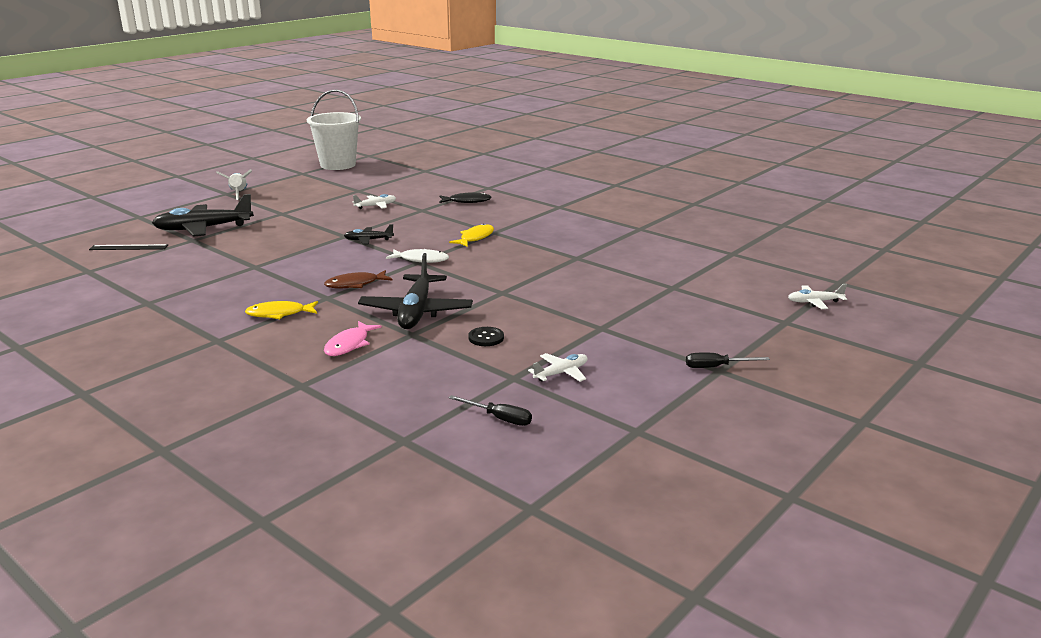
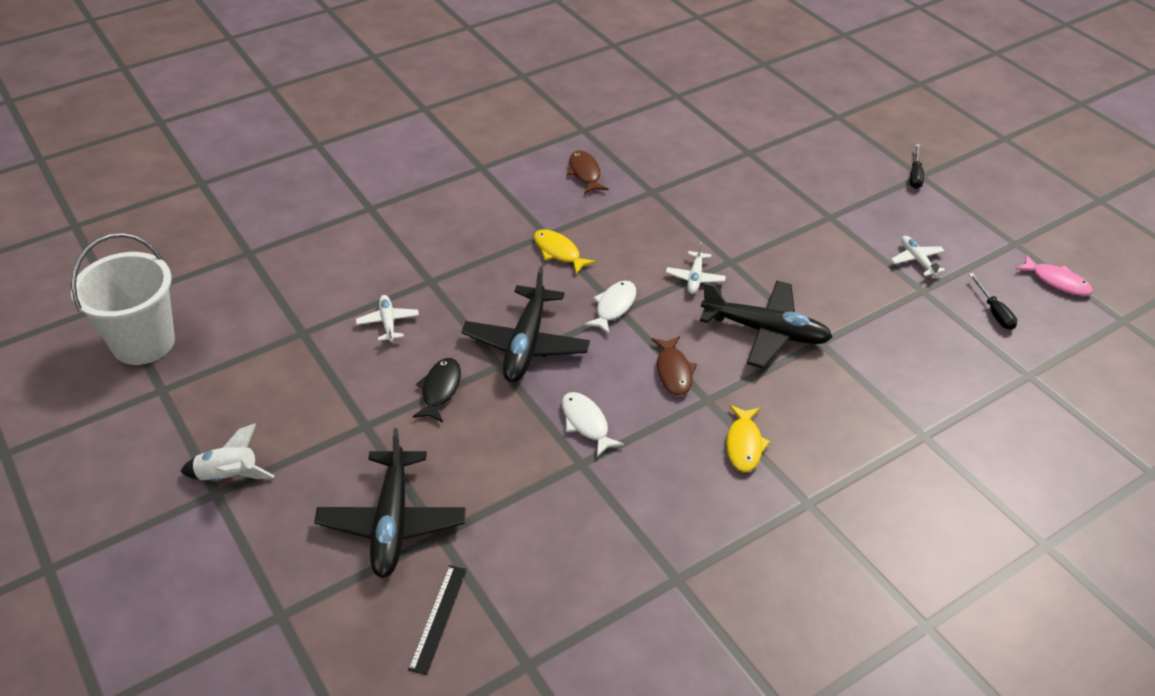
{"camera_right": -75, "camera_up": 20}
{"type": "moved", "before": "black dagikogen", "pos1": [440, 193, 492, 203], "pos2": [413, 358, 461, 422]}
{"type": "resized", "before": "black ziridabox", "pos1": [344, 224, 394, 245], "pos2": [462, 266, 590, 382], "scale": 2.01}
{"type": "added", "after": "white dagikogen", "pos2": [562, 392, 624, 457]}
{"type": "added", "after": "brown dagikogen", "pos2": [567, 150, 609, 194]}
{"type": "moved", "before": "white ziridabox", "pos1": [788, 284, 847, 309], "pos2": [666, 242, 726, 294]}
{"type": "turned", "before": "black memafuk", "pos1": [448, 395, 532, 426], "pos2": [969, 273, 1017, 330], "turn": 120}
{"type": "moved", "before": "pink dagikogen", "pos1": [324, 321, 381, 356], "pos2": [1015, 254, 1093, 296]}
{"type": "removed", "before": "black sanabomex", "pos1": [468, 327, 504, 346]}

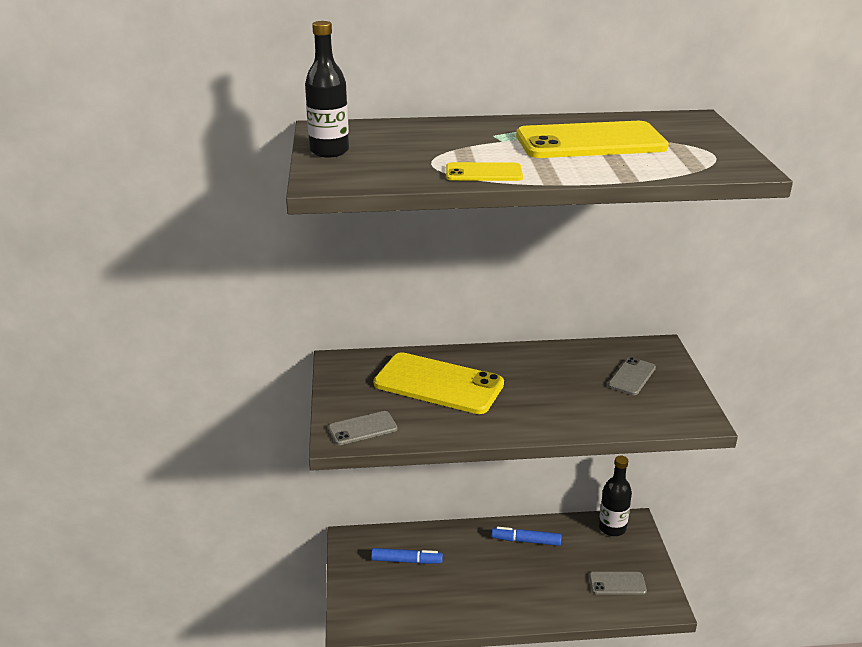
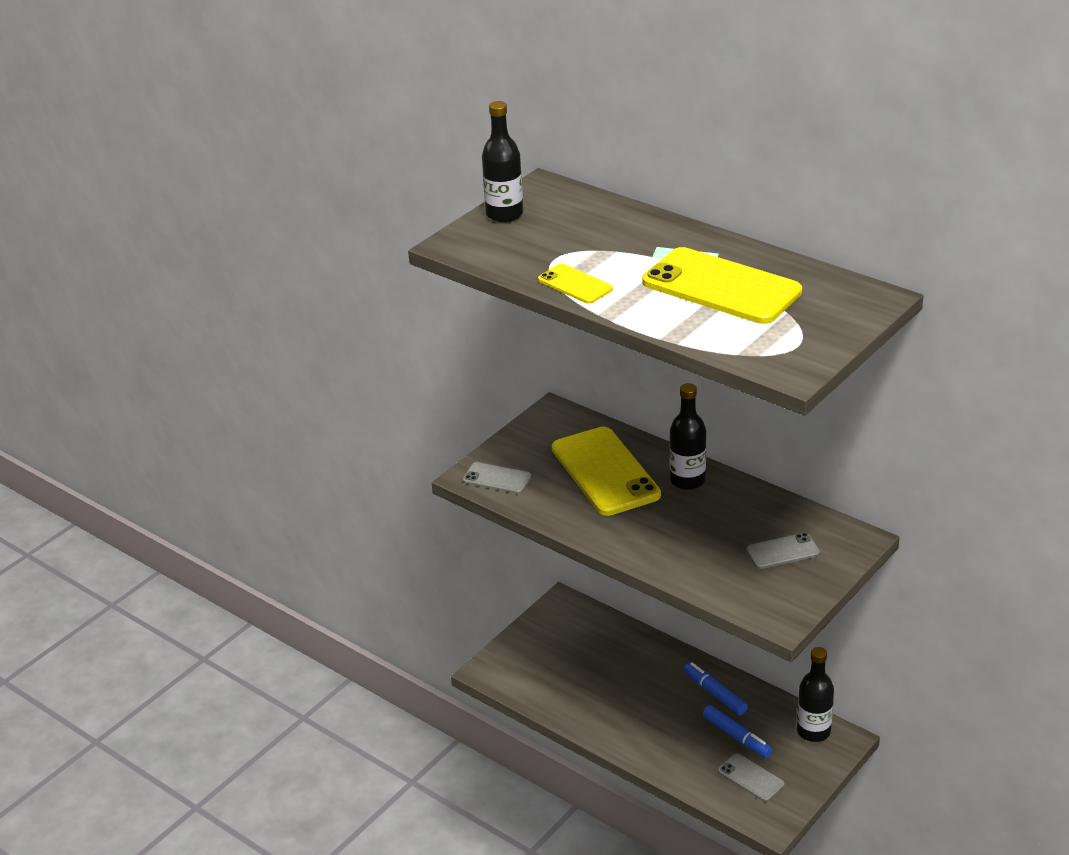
{"camera_right": 45, "camera_up": 5}
{"type": "added", "after": "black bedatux", "pos2": [669, 383, 706, 490]}
{"type": "moved", "before": "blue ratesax", "pos1": [371, 548, 443, 564], "pos2": [703, 705, 773, 758]}

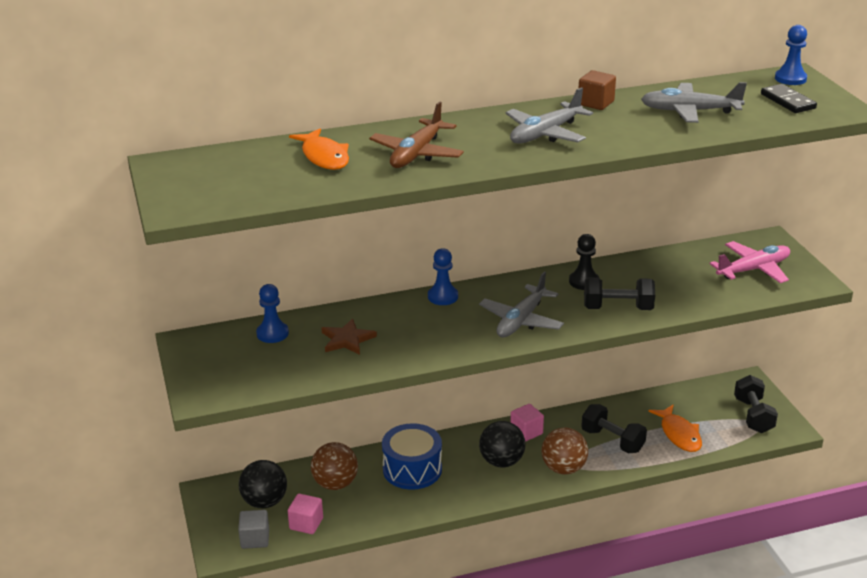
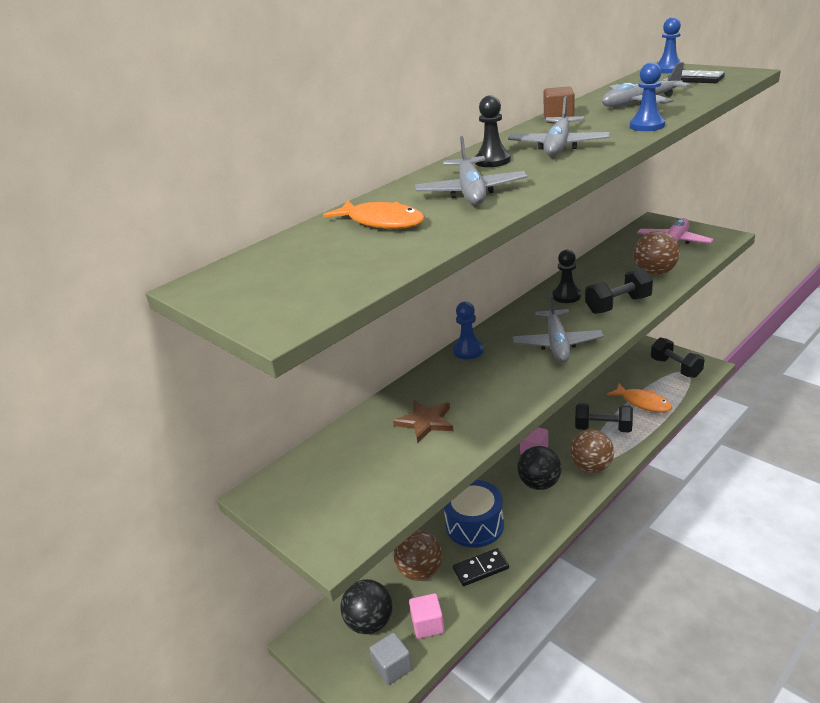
{"camera_right": -25, "camera_up": 0}
{"type": "recoloured", "before": "brown ziridabox", "after": "grey ziridabox", "pos1": [369, 101, 464, 168], "pos2": [415, 136, 528, 205]}
{"type": "added", "after": "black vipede", "pos2": [453, 548, 509, 586]}
{"type": "added", "after": "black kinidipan", "pos2": [475, 95, 511, 167]}
{"type": "moved", "before": "blue kinidipan", "pos1": [256, 284, 289, 343], "pos2": [630, 62, 665, 131]}
{"type": "added", "after": "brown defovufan", "pos2": [633, 231, 680, 275]}

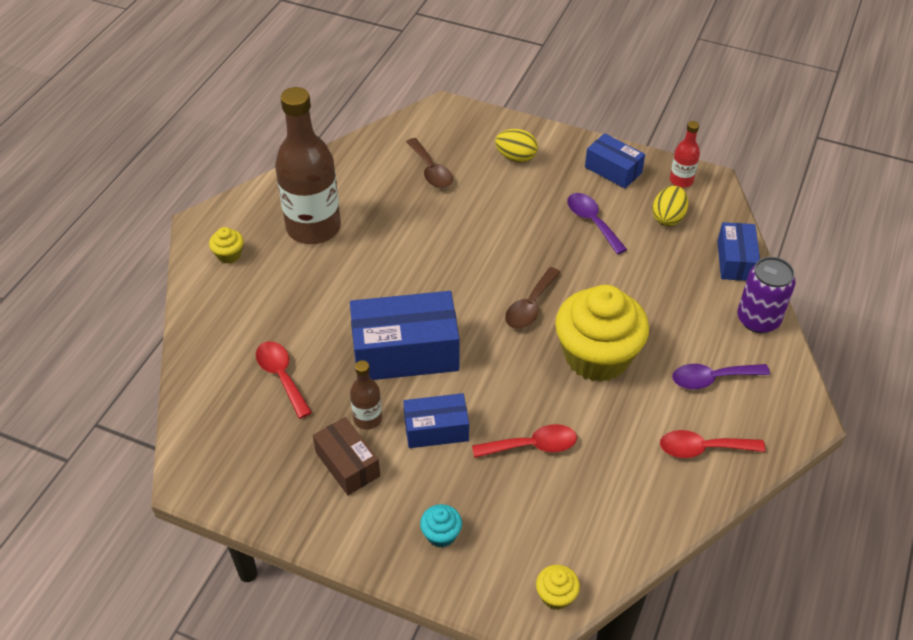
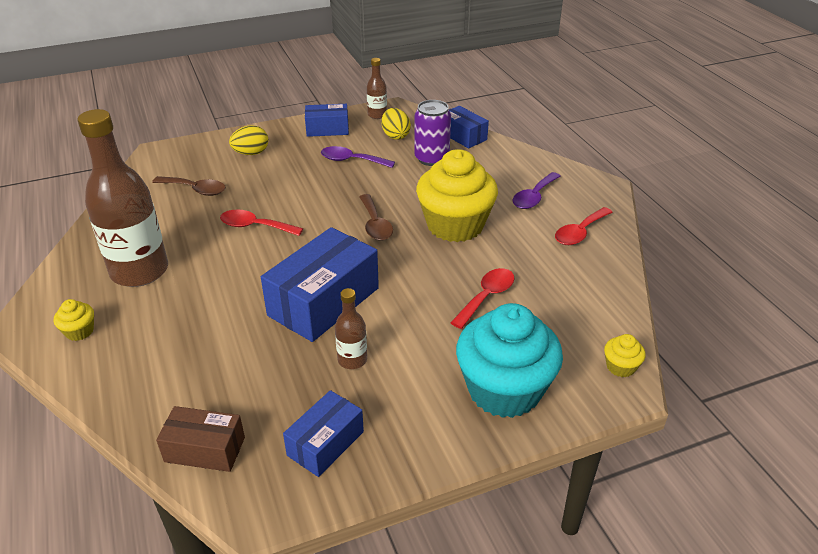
{"camera_right": -45, "camera_up": -10}
{"type": "moved", "before": "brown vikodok", "pos1": [313, 417, 380, 495], "pos2": [156, 406, 245, 472]}
{"type": "moved", "before": "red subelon", "pos1": [256, 341, 312, 419], "pos2": [220, 210, 303, 236]}
{"type": "moved", "before": "blue vikodok", "pos1": [403, 393, 469, 448], "pos2": [283, 390, 364, 477]}
{"type": "recoloured", "before": "red bedatux", "after": "brown bedatux", "pos1": [670, 121, 700, 188], "pos2": [367, 58, 387, 119]}
{"type": "moved", "before": "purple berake", "pos1": [737, 257, 796, 333], "pos2": [414, 100, 451, 166]}
{"type": "resized", "before": "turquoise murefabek", "pos1": [420, 504, 462, 547], "pos2": [456, 303, 563, 418], "scale": 2.47}

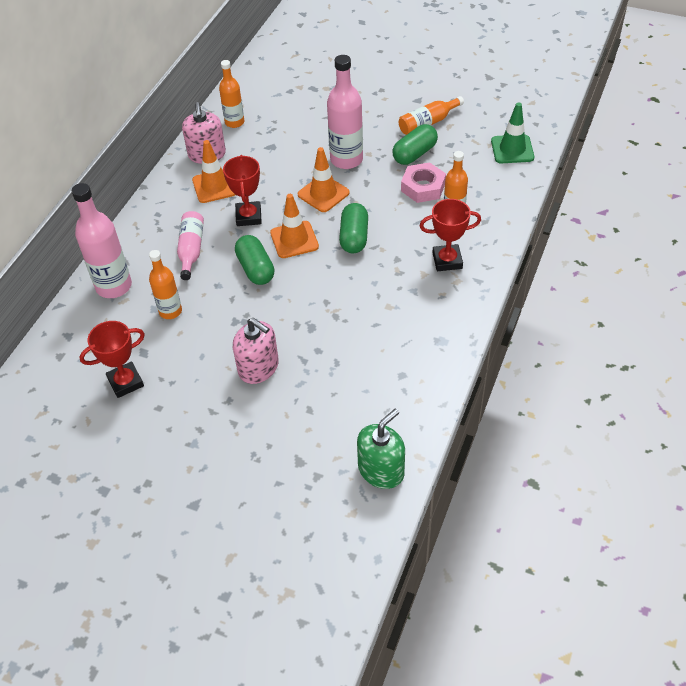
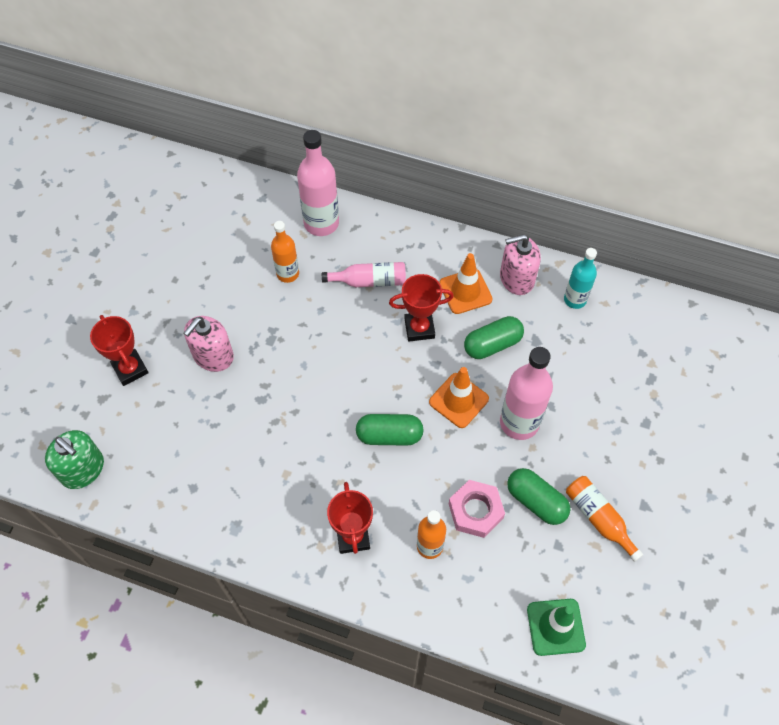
{"camera_right": 85, "camera_up": 10}
{"type": "moved", "before": "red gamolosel", "pos1": [80, 321, 145, 398], "pos2": [90, 315, 148, 386]}
{"type": "moved", "before": "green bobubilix", "pos1": [235, 235, 275, 285], "pos2": [464, 316, 524, 359]}
{"type": "recoloured", "before": "orange bedatux", "after": "turquoise bedatux", "pos1": [219, 60, 244, 128], "pos2": [564, 248, 597, 309]}
{"type": "removed", "before": "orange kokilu", "pos1": [270, 194, 319, 258]}

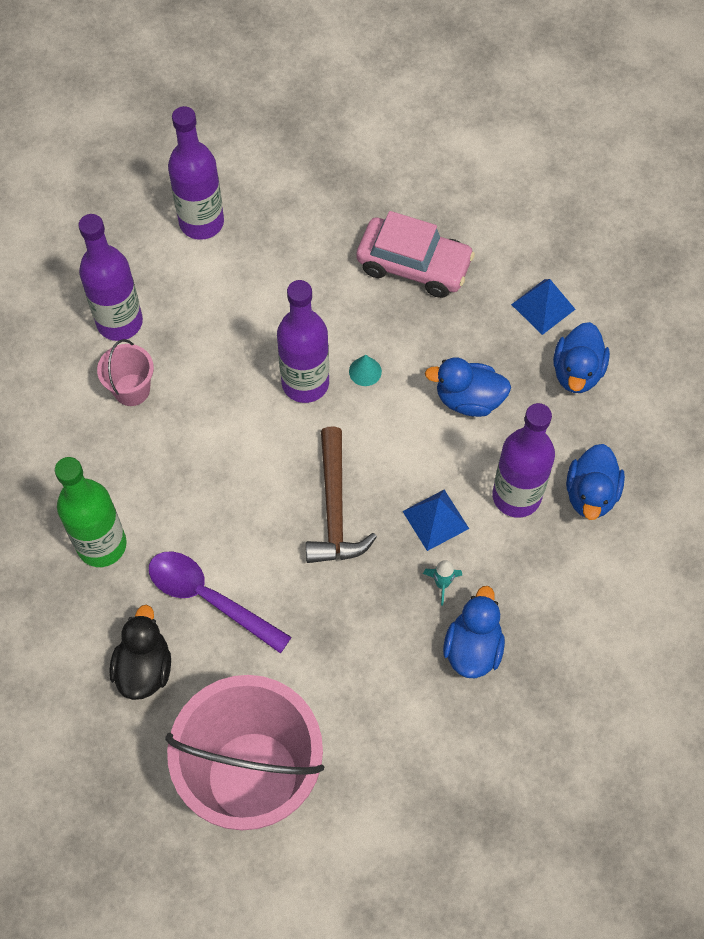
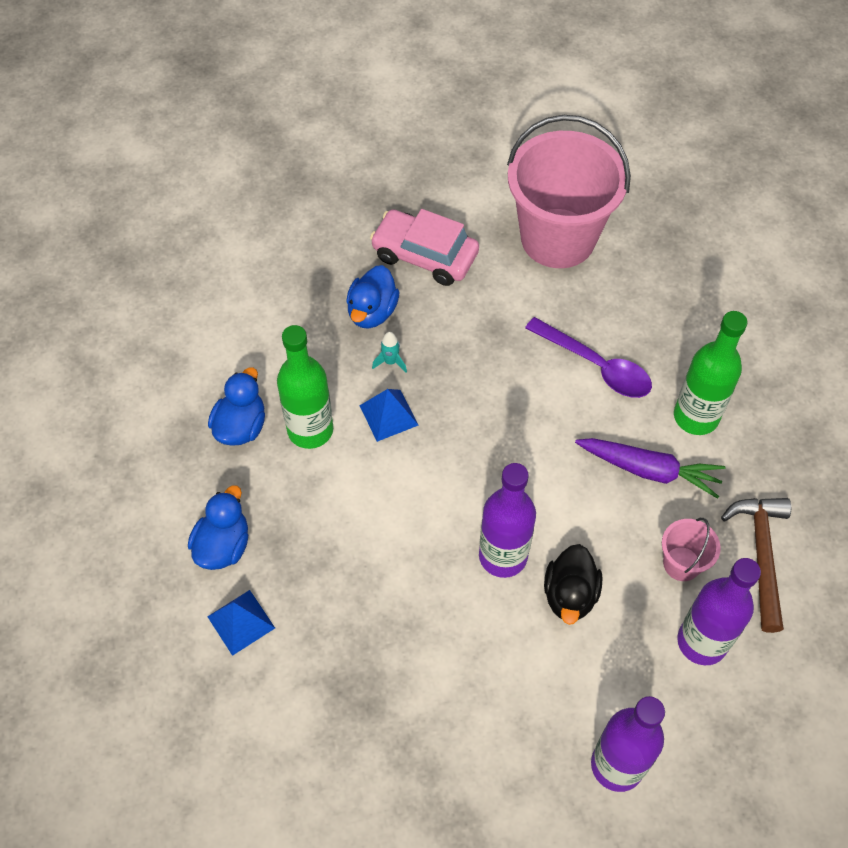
{"camera_right": -175, "camera_up": -5}
{"type": "recoloured", "before": "purple bedatux", "after": "green bedatux", "pos1": [492, 403, 555, 518], "pos2": [277, 325, 333, 449]}
{"type": "moved", "before": "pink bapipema", "pos1": [356, 211, 475, 298], "pos2": [370, 209, 479, 286]}
{"type": "moved", "before": "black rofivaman", "pos1": [110, 605, 171, 700], "pos2": [544, 544, 603, 625]}
{"type": "added", "after": "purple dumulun", "pos2": [575, 438, 726, 499]}
{"type": "moved", "before": "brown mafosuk", "pos1": [306, 426, 377, 563], "pos2": [721, 498, 791, 633]}
{"type": "removed", "before": "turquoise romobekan", "pos1": [349, 355, 382, 386]}
{"type": "removed", "before": "blue rofivaman", "pos1": [425, 357, 511, 417]}

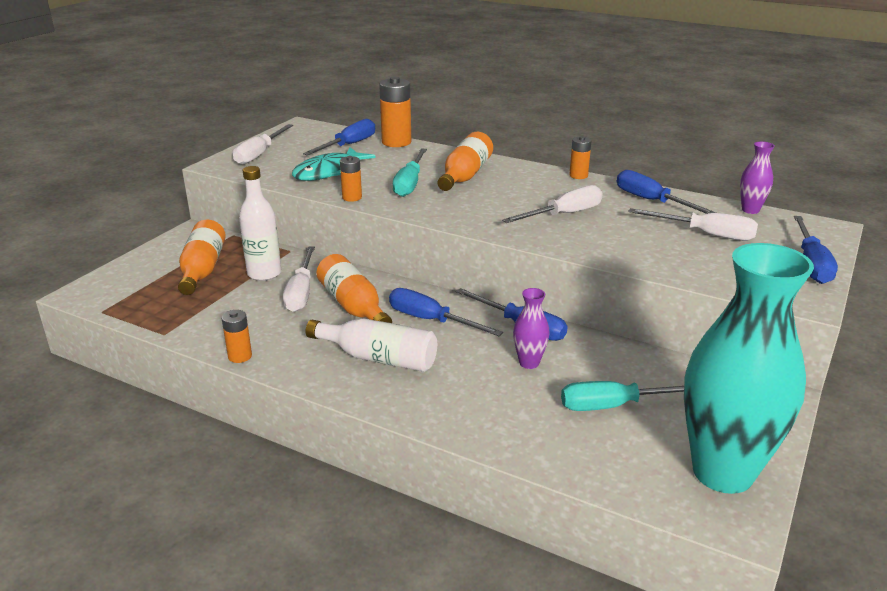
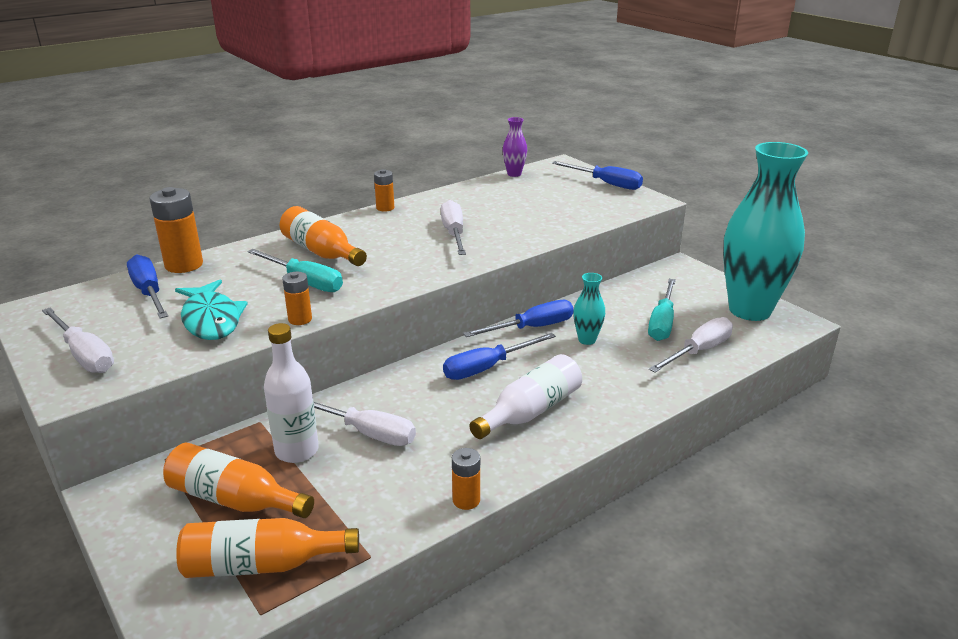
{"camera_right": -65, "camera_up": 0}
{"type": "moved", "before": "orange bedatux", "pos1": [316, 254, 392, 323], "pos2": [176, 518, 359, 578]}
{"type": "recoloured", "before": "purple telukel", "after": "turquoise telukel", "pos1": [513, 288, 550, 369], "pos2": [573, 273, 605, 345]}
{"type": "moved", "before": "white memafuk", "pos1": [628, 208, 758, 241], "pos2": [649, 317, 733, 372]}
{"type": "removed", "before": "blue memafuk", "pos1": [617, 170, 716, 214]}

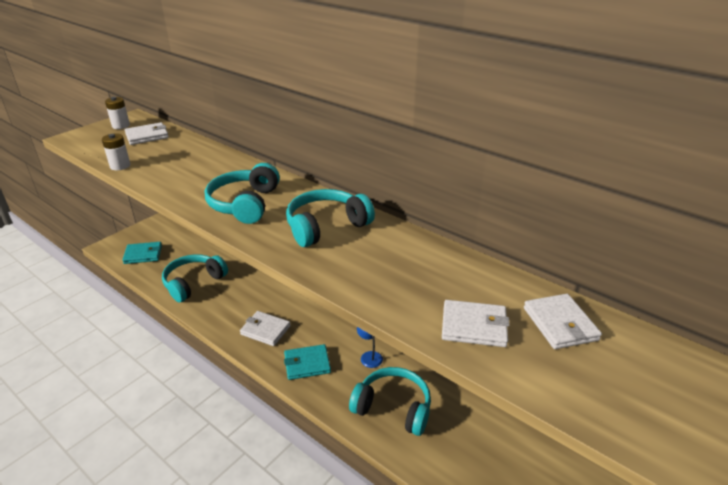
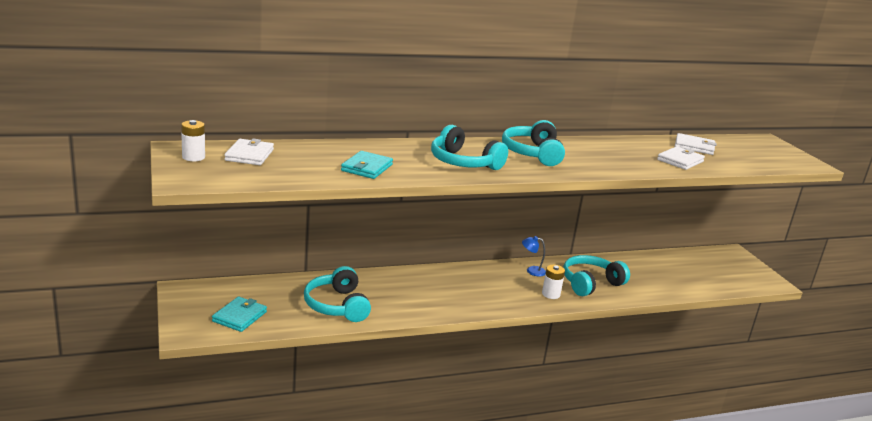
{"camera_right": -60, "camera_up": -10}
{"type": "moved", "before": "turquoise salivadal", "pos1": [284, 344, 331, 380], "pos2": [341, 151, 393, 179]}
{"type": "moved", "before": "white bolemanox", "pos1": [102, 133, 130, 170], "pos2": [542, 265, 565, 299]}
{"type": "removed", "before": "white salivadal", "pos1": [240, 311, 291, 346]}

